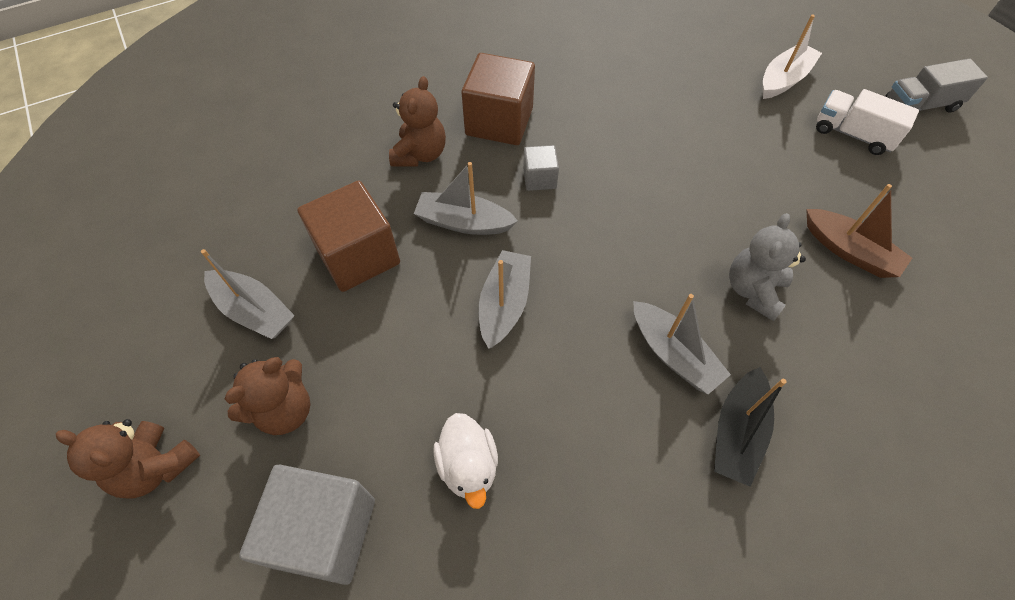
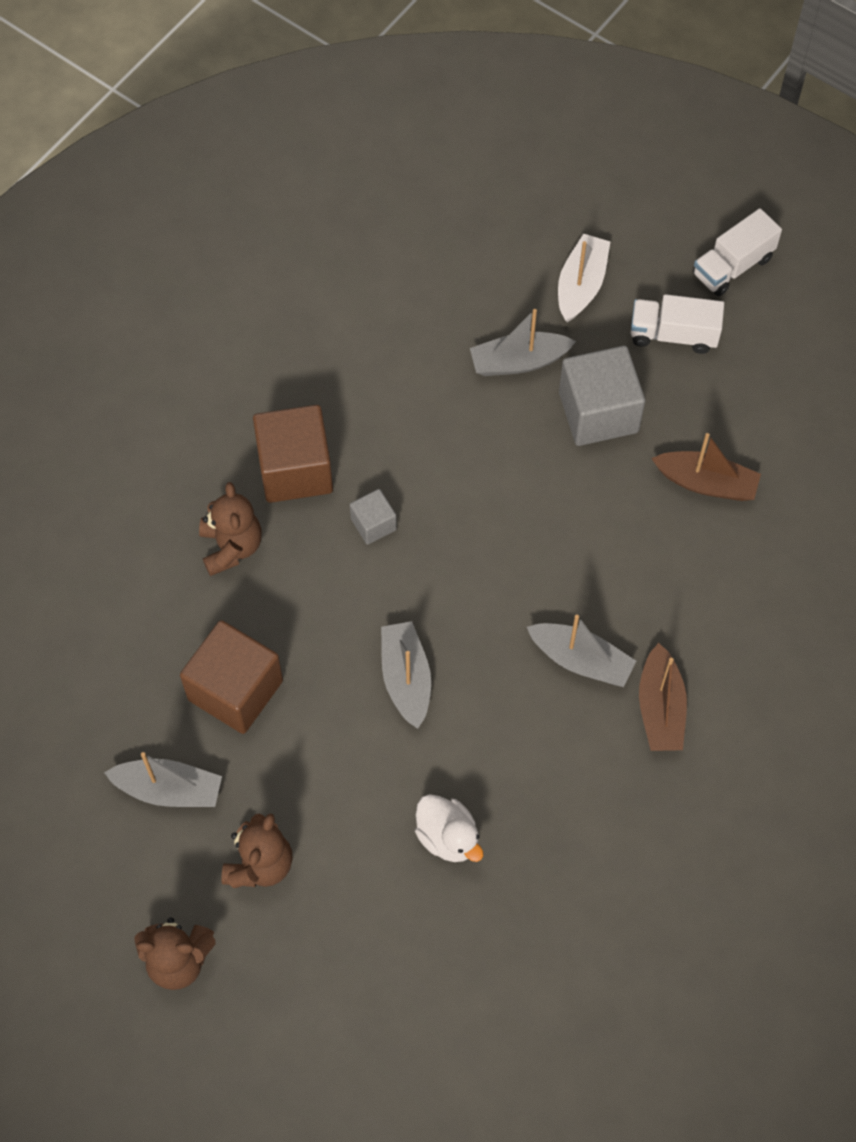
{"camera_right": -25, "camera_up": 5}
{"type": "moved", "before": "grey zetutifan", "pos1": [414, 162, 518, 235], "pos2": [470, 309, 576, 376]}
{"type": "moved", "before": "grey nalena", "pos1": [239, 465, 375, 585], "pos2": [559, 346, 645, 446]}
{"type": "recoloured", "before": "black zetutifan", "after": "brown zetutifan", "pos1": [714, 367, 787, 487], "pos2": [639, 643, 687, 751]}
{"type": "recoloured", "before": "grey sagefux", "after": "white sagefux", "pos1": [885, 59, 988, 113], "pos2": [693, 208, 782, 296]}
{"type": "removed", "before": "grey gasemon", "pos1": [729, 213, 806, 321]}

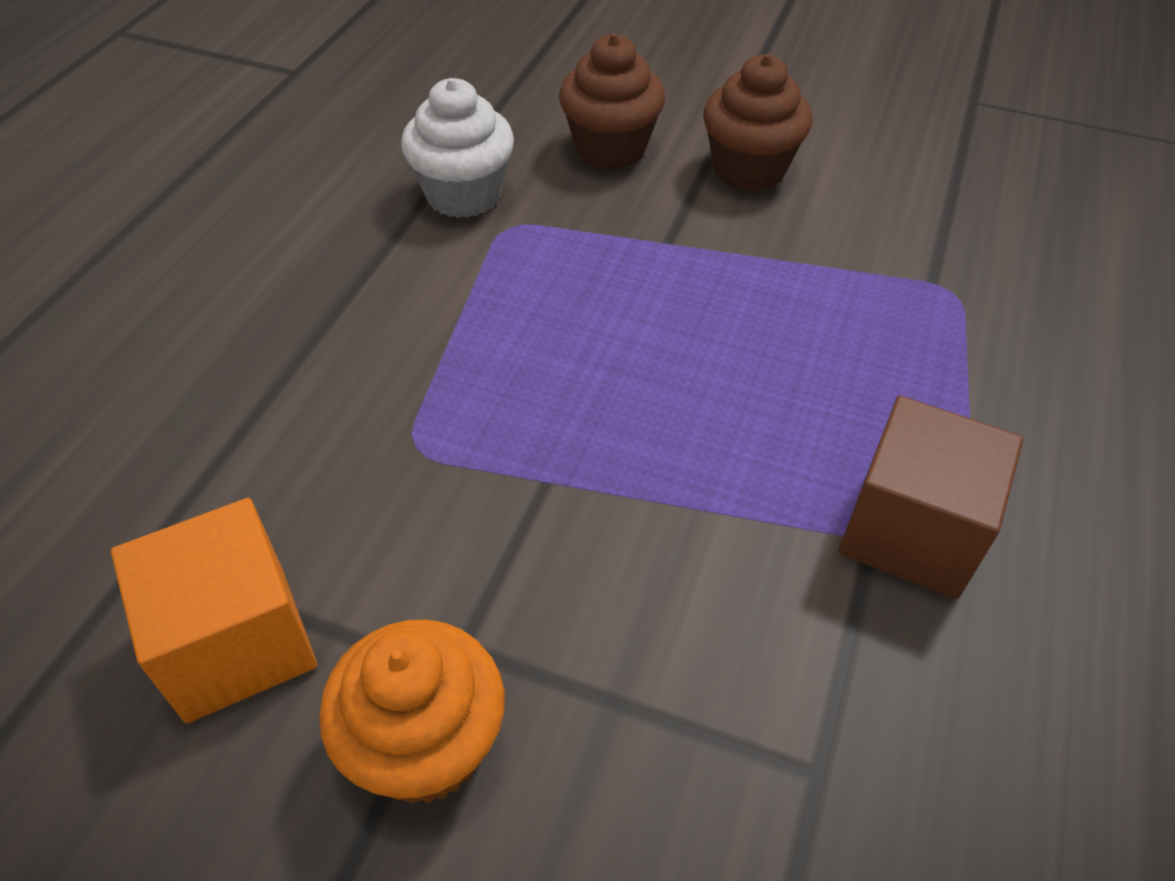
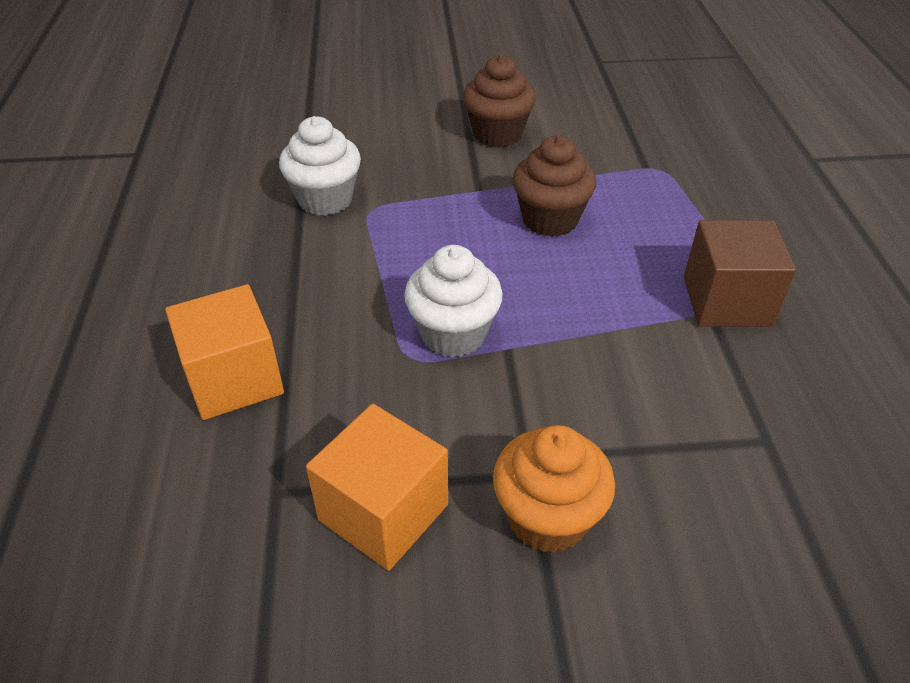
{"camera_right": -25, "camera_up": -5}
{"type": "added", "after": "orange nalena", "pos2": [165, 284, 284, 420]}
{"type": "added", "after": "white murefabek", "pos2": [404, 245, 503, 357]}
{"type": "moved", "before": "brown murefabek", "pos1": [559, 34, 665, 170], "pos2": [512, 135, 596, 237]}

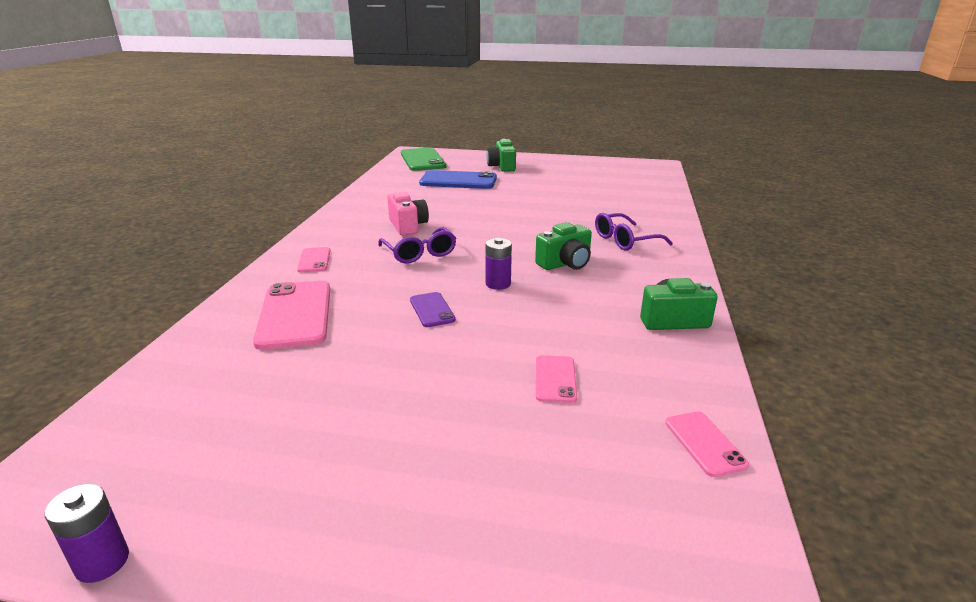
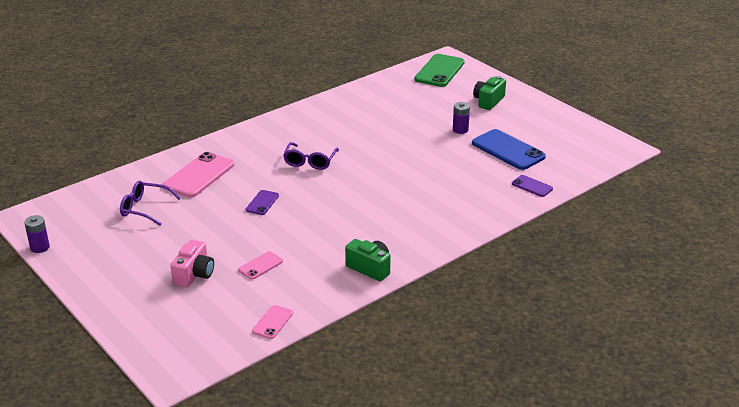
{"camera_right": 40, "camera_up": 5}
{"type": "moved", "before": "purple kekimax", "pos1": [595, 213, 673, 251], "pos2": [120, 181, 181, 226]}
{"type": "moved", "before": "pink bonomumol", "pos1": [387, 192, 429, 236], "pos2": [171, 240, 214, 287]}
{"type": "moved", "before": "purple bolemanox", "pos1": [485, 238, 512, 290], "pos2": [453, 102, 470, 134]}
{"type": "moved", "before": "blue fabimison", "pos1": [419, 170, 497, 189], "pos2": [472, 129, 546, 170]}
{"type": "added", "after": "purple fabimison", "pos2": [512, 175, 553, 197]}
{"type": "removed", "before": "pink fabimison", "pos1": [297, 247, 330, 272]}
{"type": "removed", "before": "green bonomumol", "pos1": [535, 222, 592, 270]}

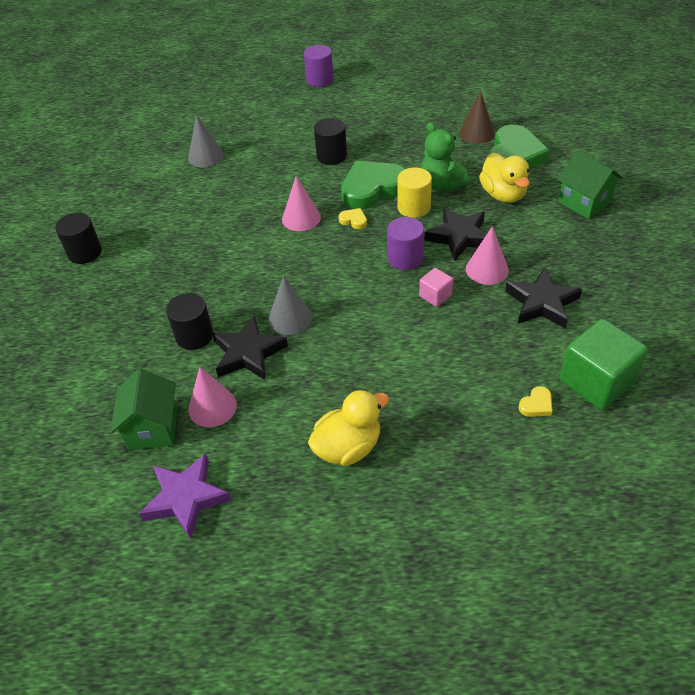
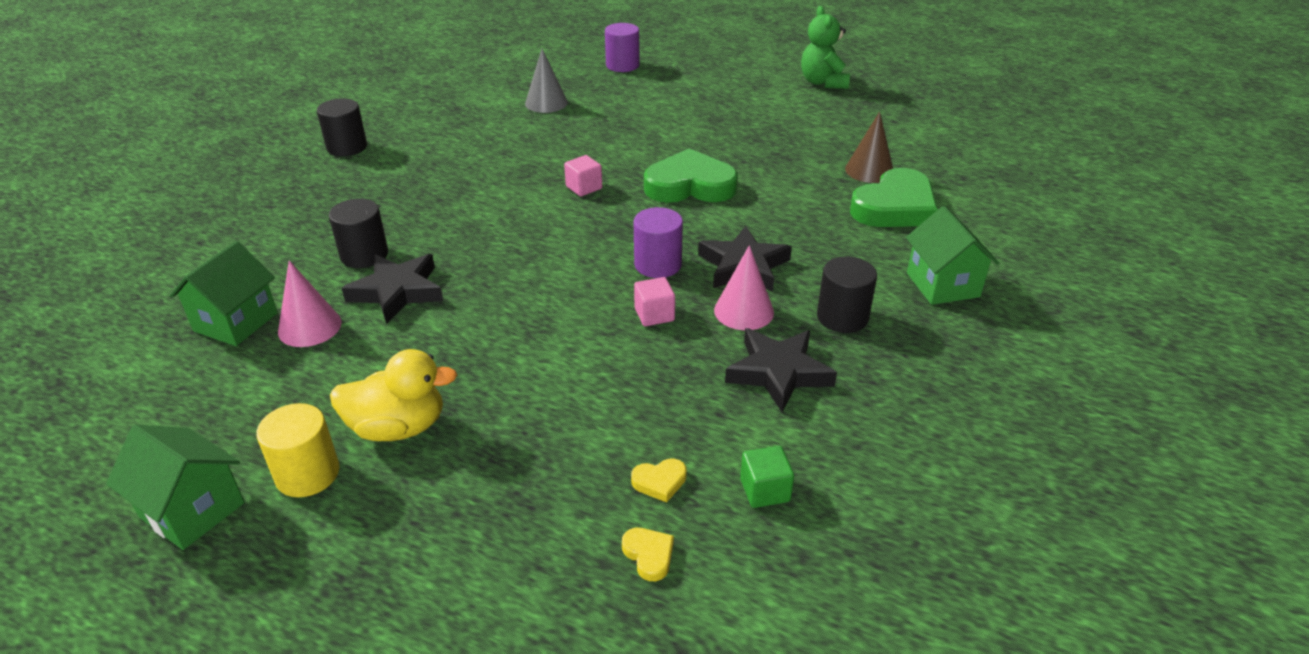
{"camera_right": 25, "camera_up": -10}
{"type": "added", "after": "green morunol", "pos2": [106, 425, 245, 550]}
{"type": "moved", "before": "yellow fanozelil", "pos1": [397, 167, 432, 218], "pos2": [256, 403, 340, 497]}
{"type": "replaced", "before": "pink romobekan", "after": "pink nalena", "pos1": [282, 176, 321, 231], "pos2": [564, 155, 602, 196]}
{"type": "moved", "before": "purple fanozelil", "pos1": [304, 45, 334, 87], "pos2": [605, 23, 640, 72]}
{"type": "moved", "before": "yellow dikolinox", "pos1": [338, 208, 367, 229], "pos2": [622, 528, 674, 581]}
{"type": "resized", "before": "green nalena", "pos1": [560, 319, 648, 410], "pos2": [740, 446, 794, 508], "scale": 0.49}
{"type": "moved", "before": "green gasemon", "pos1": [421, 122, 470, 191], "pos2": [801, 6, 850, 89]}
{"type": "moved", "before": "black fanozelil", "pos1": [314, 118, 347, 165], "pos2": [817, 256, 877, 333]}
{"type": "removed", "before": "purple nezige", "pos1": [139, 454, 232, 539]}
{"type": "removed", "before": "grey romobekan", "pos1": [268, 276, 312, 335]}
{"type": "removed", "before": "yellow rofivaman", "pos1": [479, 153, 530, 203]}

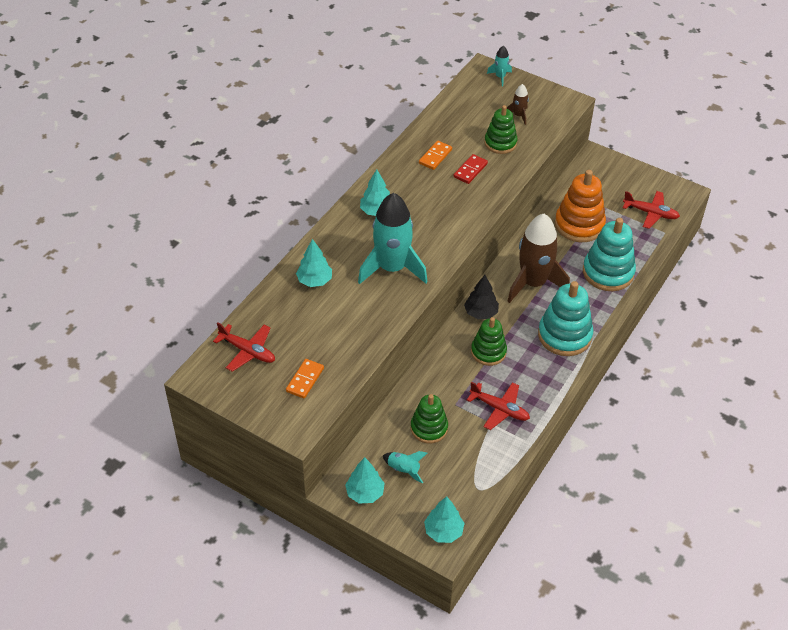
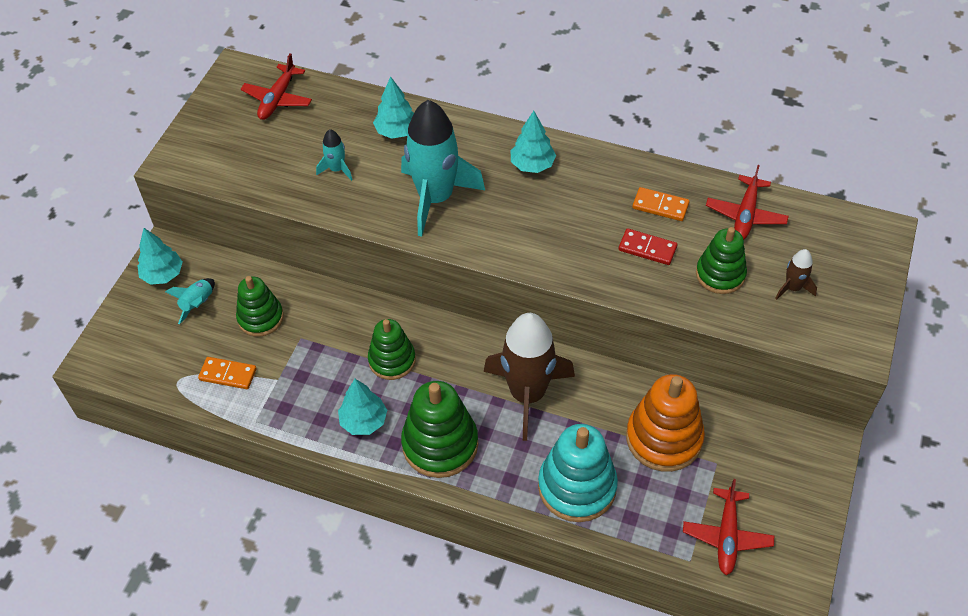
{"camera_right": 80, "camera_up": 5}
{"type": "moved", "before": "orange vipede", "pos1": [286, 359, 324, 399], "pos2": [198, 357, 257, 389]}
{"type": "moved", "before": "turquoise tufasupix", "pos1": [487, 46, 512, 86], "pos2": [316, 129, 353, 181]}
{"type": "moved", "before": "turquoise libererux", "pos1": [424, 496, 465, 543], "pos2": [338, 379, 387, 435]}
{"type": "recoloured", "before": "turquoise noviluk", "after": "green noviluk", "pos1": [538, 281, 593, 356], "pos2": [401, 381, 478, 478]}
{"type": "moved", "before": "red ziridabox", "pos1": [467, 382, 530, 430], "pos2": [706, 165, 789, 240]}
{"type": "removed", "before": "black libererux", "pos1": [464, 275, 499, 319]}

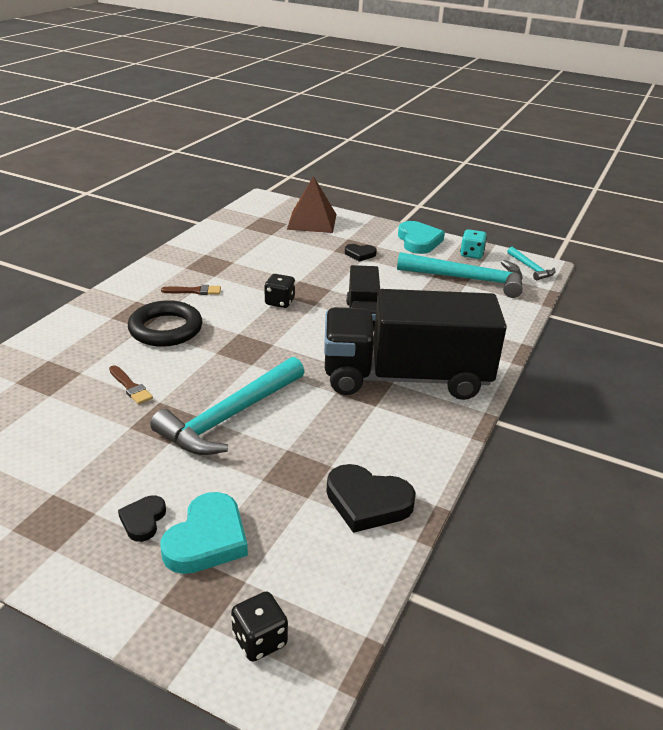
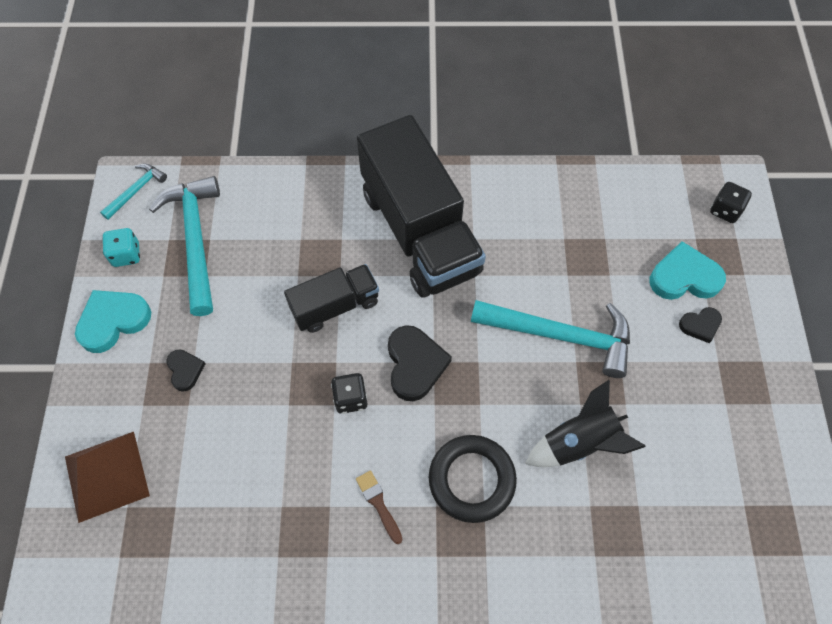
{"camera_right": -115, "camera_up": 30}
{"type": "moved", "before": "black dikolinox", "pos1": [326, 464, 416, 533], "pos2": [388, 325, 452, 401]}
{"type": "replaced", "before": "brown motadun", "after": "black tufasupix", "pos1": [109, 365, 153, 405], "pos2": [525, 380, 646, 467]}

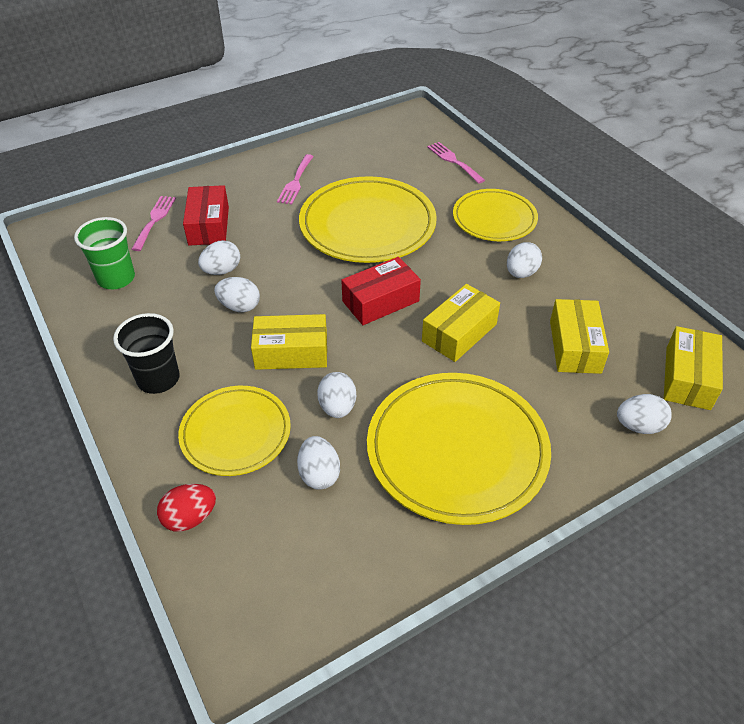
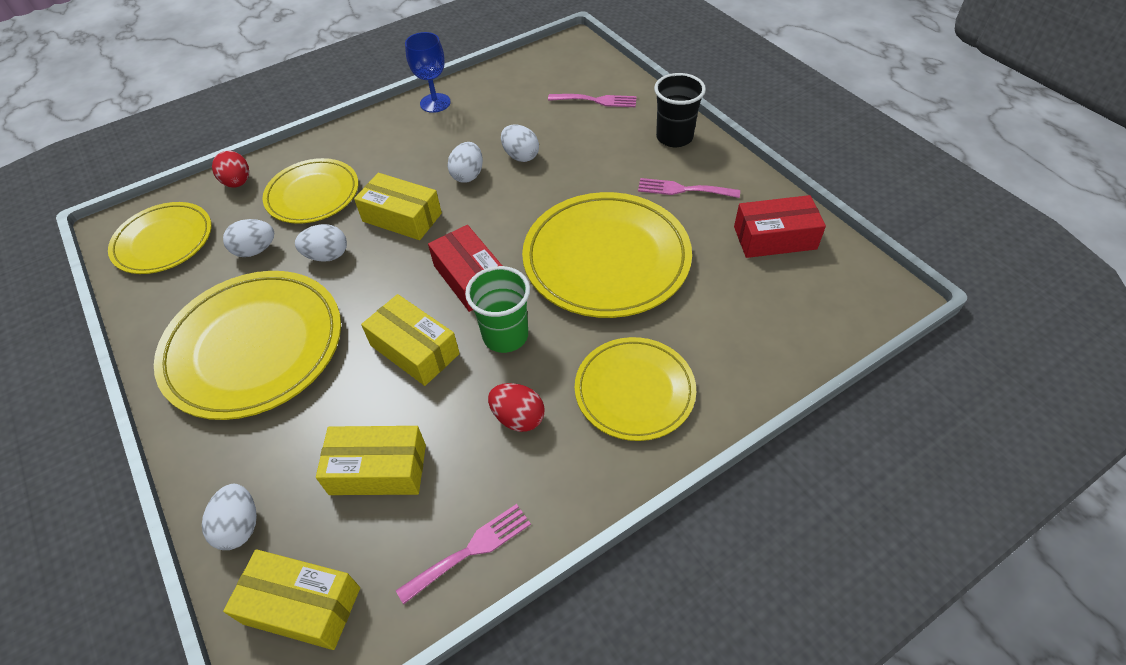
{"camera_right": 90, "camera_up": 5}
{"type": "added", "after": "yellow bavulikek", "pos2": [108, 202, 212, 274]}
{"type": "turned", "before": "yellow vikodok", "pos1": [251, 314, 327, 370], "pos2": [354, 173, 442, 240], "turn": -60}
{"type": "moved", "before": "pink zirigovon", "pos1": [427, 142, 485, 184], "pos2": [396, 504, 531, 605]}
{"type": "added", "after": "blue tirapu", "pos2": [405, 32, 451, 113]}
{"type": "moved", "before": "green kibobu", "pos1": [74, 217, 135, 289], "pos2": [465, 266, 530, 353]}
{"type": "recoloured", "before": "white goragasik", "after": "red goragasik", "pos1": [507, 242, 542, 278], "pos2": [488, 383, 545, 432]}
{"type": "moved", "before": "black kibobu", "pos1": [113, 313, 180, 394], "pos2": [654, 73, 706, 147]}
{"type": "moved", "before": "red vikodok", "pos1": [183, 185, 229, 246], "pos2": [734, 195, 826, 258]}

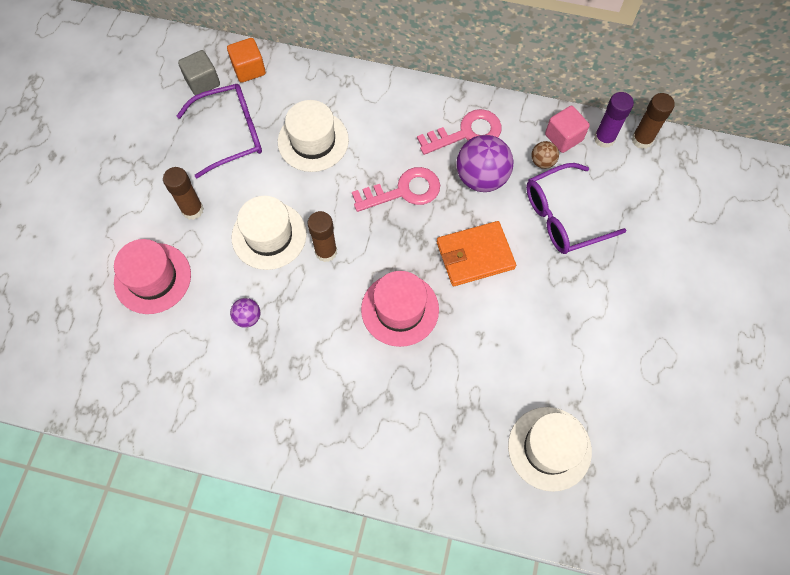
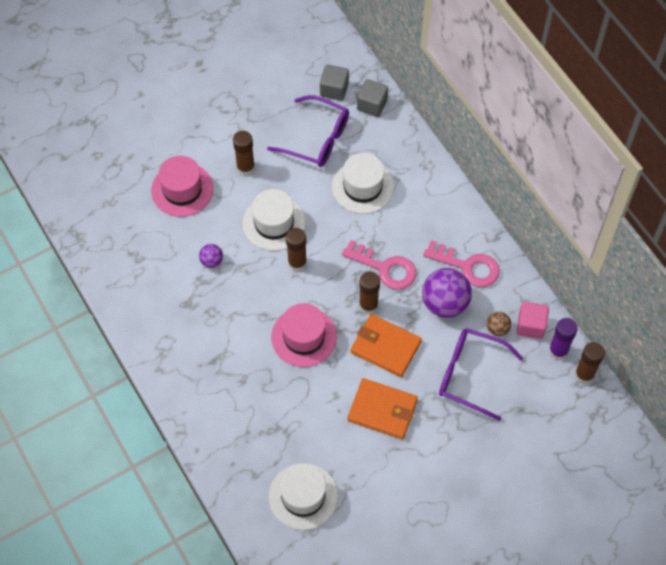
{"camera_right": 45, "camera_up": -5}
{"type": "added", "after": "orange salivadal", "pos2": [348, 378, 418, 439]}
{"type": "recoloured", "before": "orange nalena", "after": "grey nalena", "pos1": [227, 38, 266, 83], "pos2": [357, 79, 388, 117]}
{"type": "added", "after": "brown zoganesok", "pos2": [359, 271, 380, 314]}

